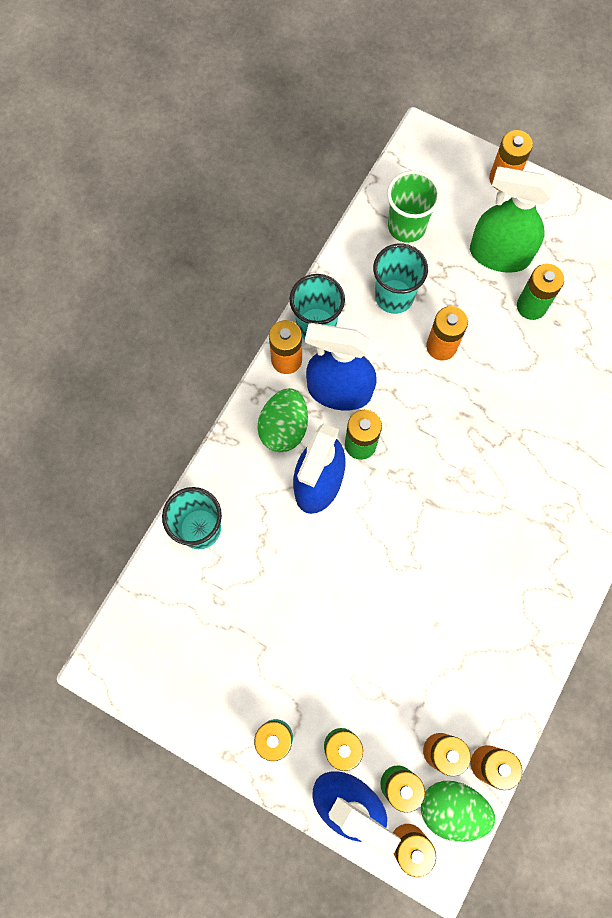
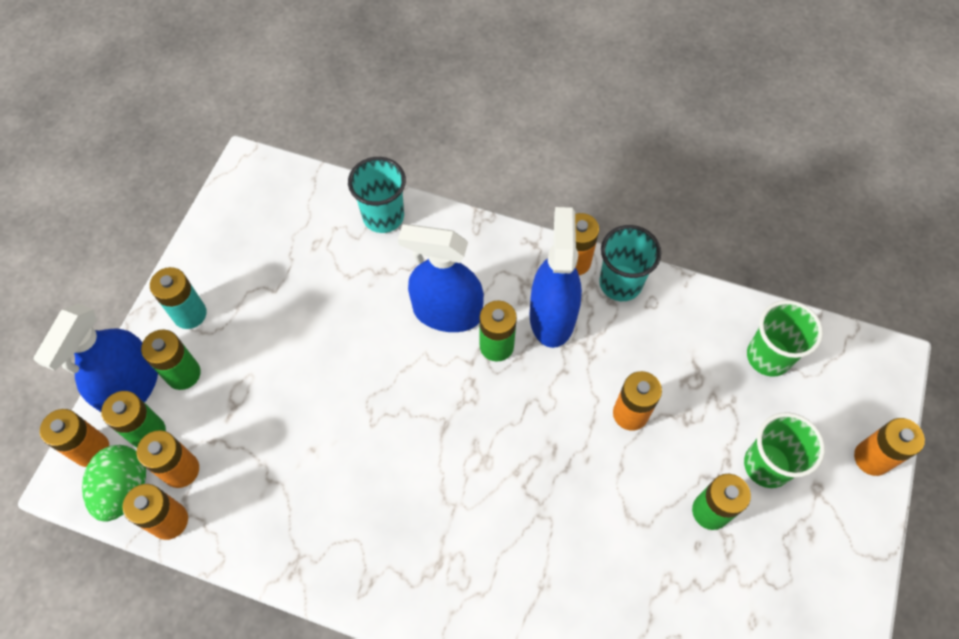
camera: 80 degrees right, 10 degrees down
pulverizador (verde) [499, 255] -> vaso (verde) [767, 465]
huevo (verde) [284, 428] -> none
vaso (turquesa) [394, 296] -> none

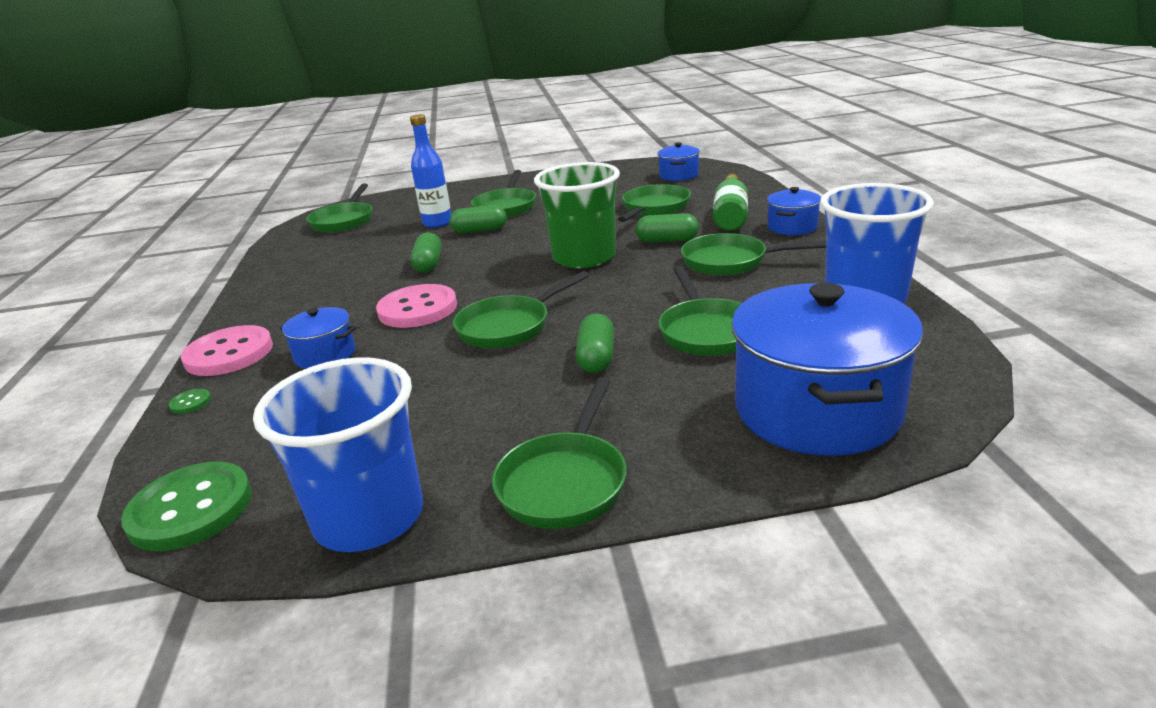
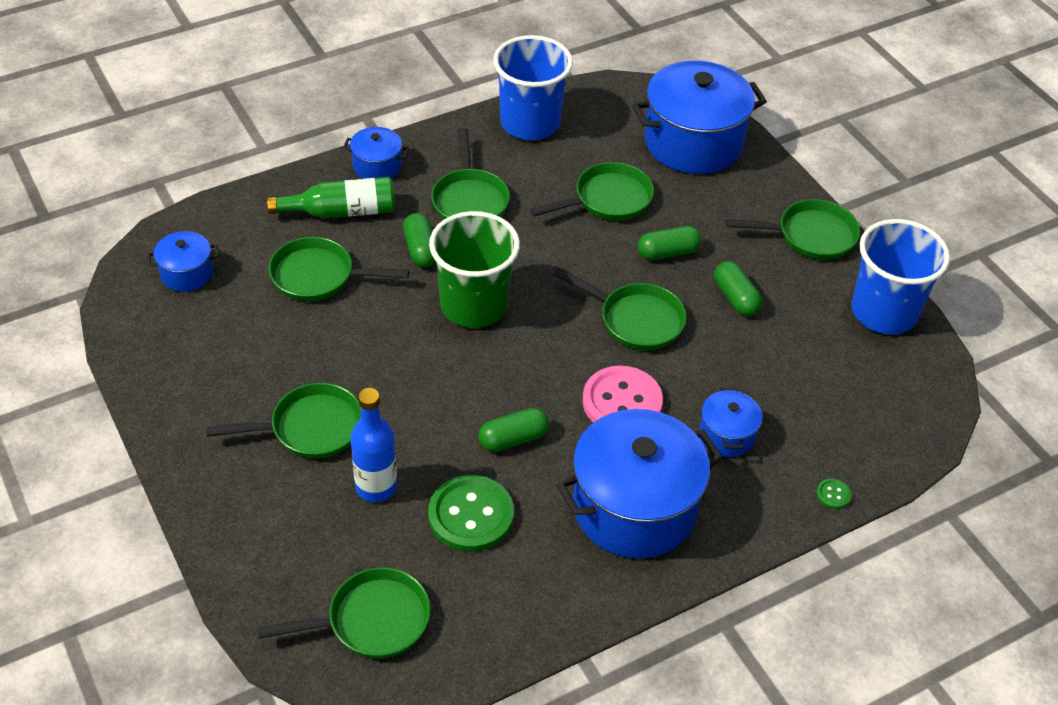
camera: 115 degrees left, 20 degrees up
botón (verde) [190, 509] -> botón (verde) [471, 515], shifted
none -> olla (azul) [634, 508]
cápsula (verde) [480, 230] -> cápsula (verde) [735, 298], shifted
botón (rosa) [229, 354] -> none

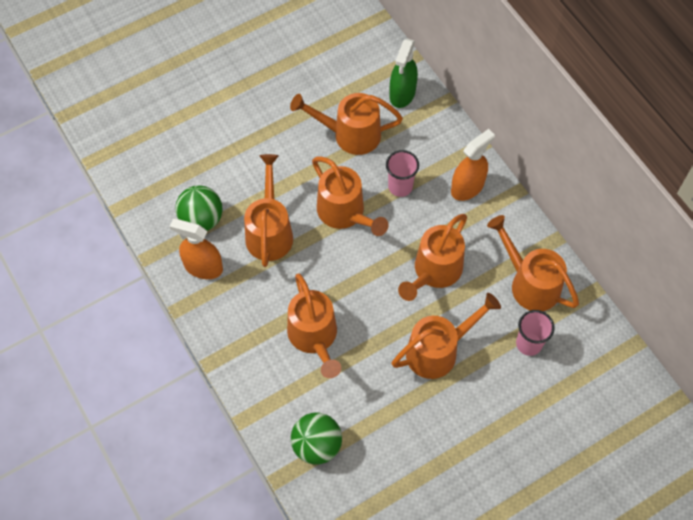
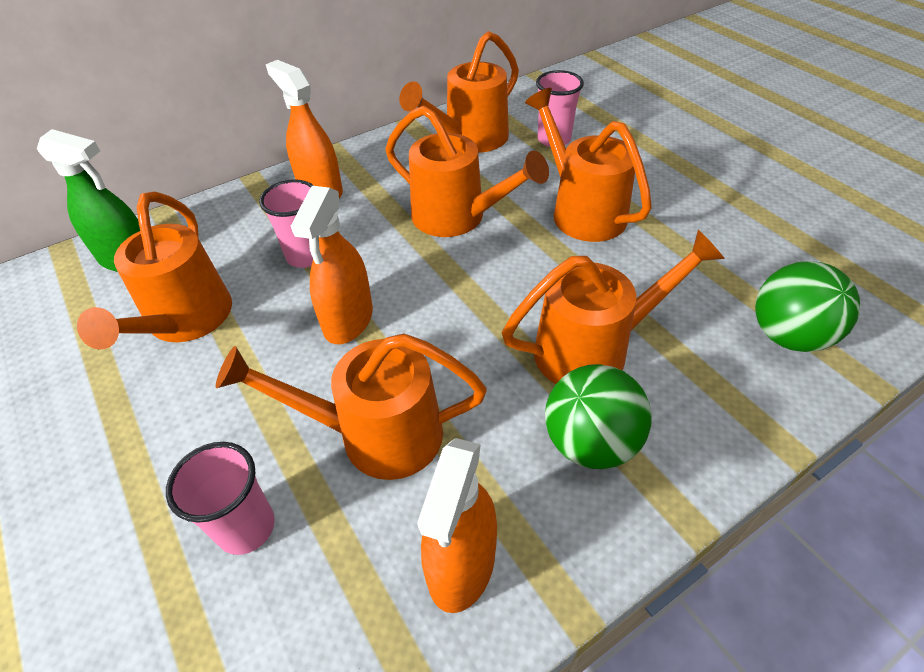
camera: 90 degrees left, 15 degrees down
none -> vaso (rosa) [246, 527]
regadera (naranja) [345, 214] -> pulverizador (naranja) [348, 320]
pelota (verde) [201, 219] -> pelota (verde) [590, 442], shifted

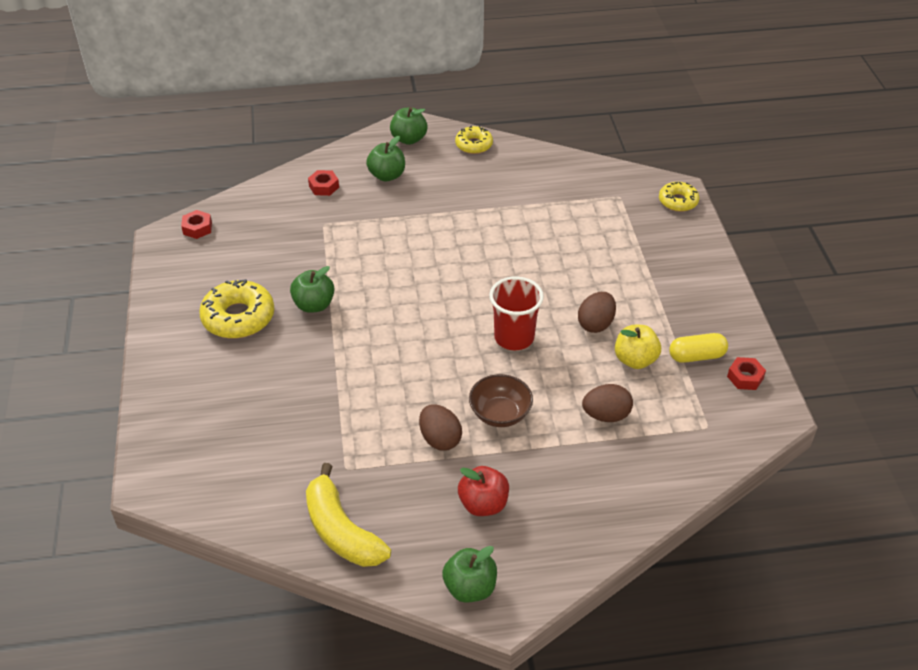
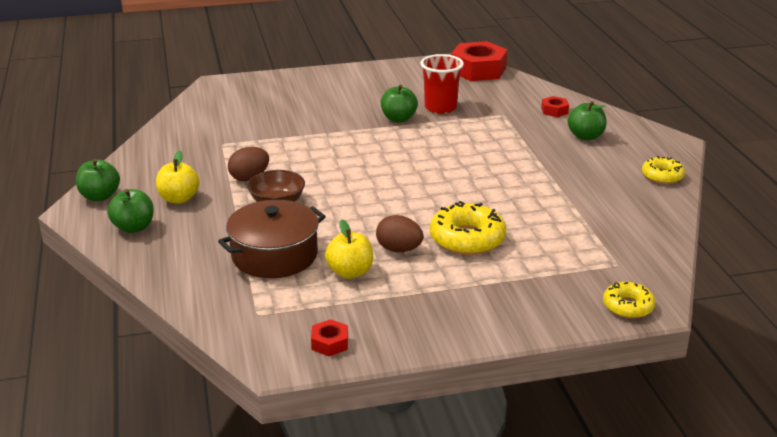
camera: 85 degrees right, 15 degrees down
manzana (verde) [409, 139] -> manzana (verde) [133, 227], shifted
manzana (rojo) [483, 504] -> manzana (amarillo) [179, 199]
huevo (marrón) [606, 415] -> olla (marrón) [274, 255]
vaso (rojo) [514, 337] -> vaso (rojo) [440, 108], shifted
rosquilla (amarillo) [238, 317] -> rosquilla (amarillo) [467, 239], shifted
tuerca (rojo) [197, 228] -> tuerca (rojo) [478, 70], x2.19
plátano (amarillo) [341, 531] -> none
cápsula (amarillo) [696, 356] -> none

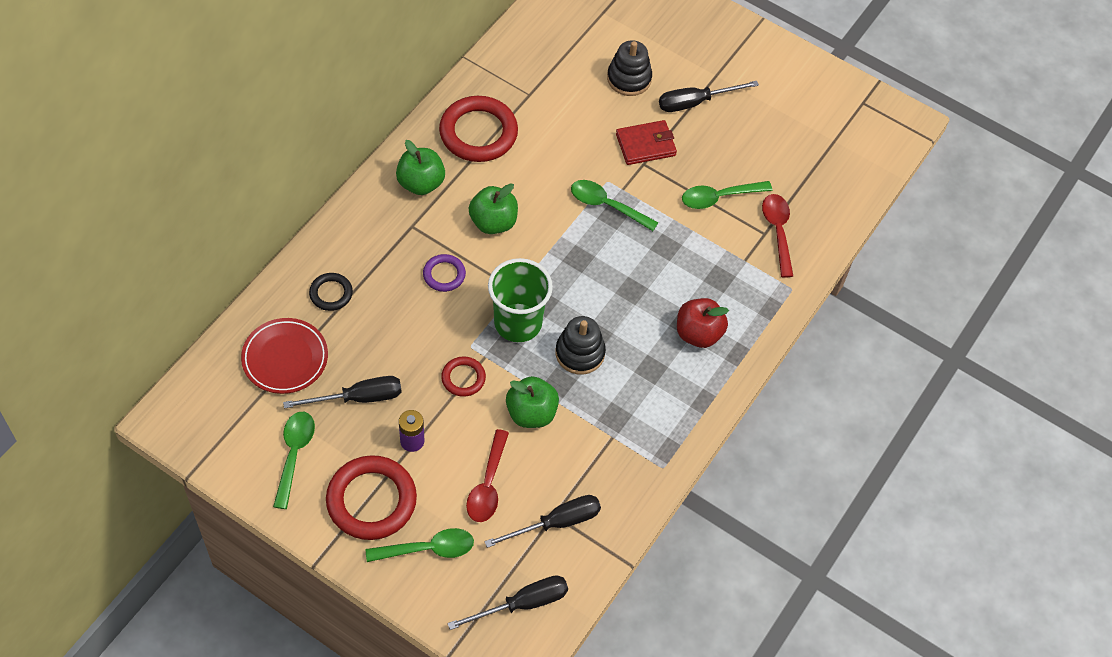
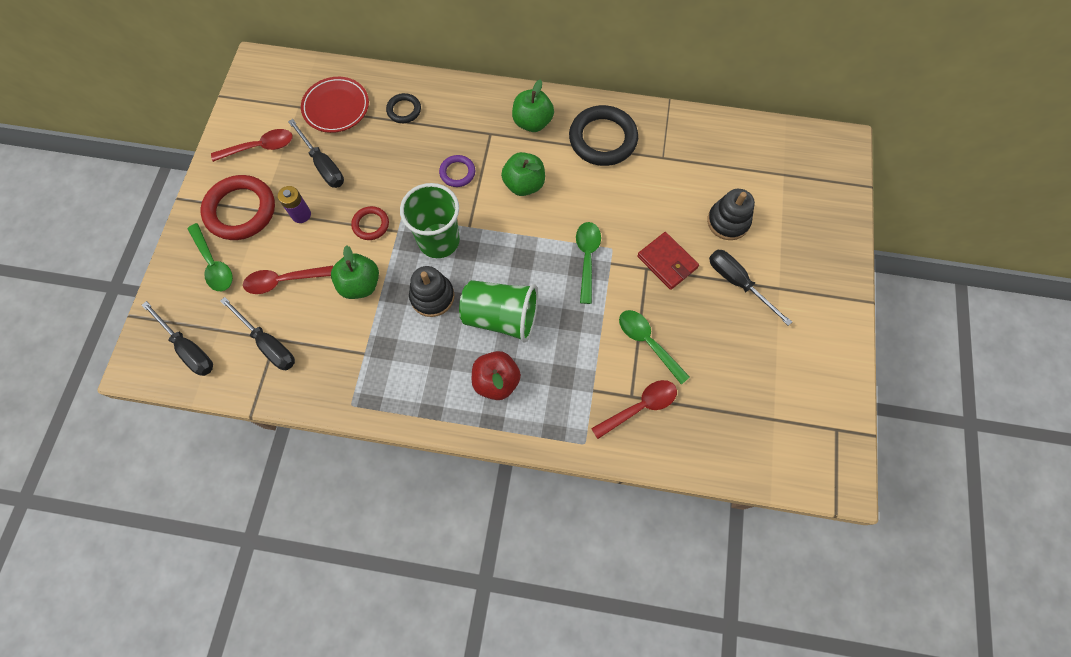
camera: 70 degrees right, 10 degrees up
cuchara (verde) [294, 454] -> cuchara (rojo) [260, 147]
none -> vaso (verde) [501, 317]
anillo (rojo) [478, 133] -> anillo (negro) [603, 139]

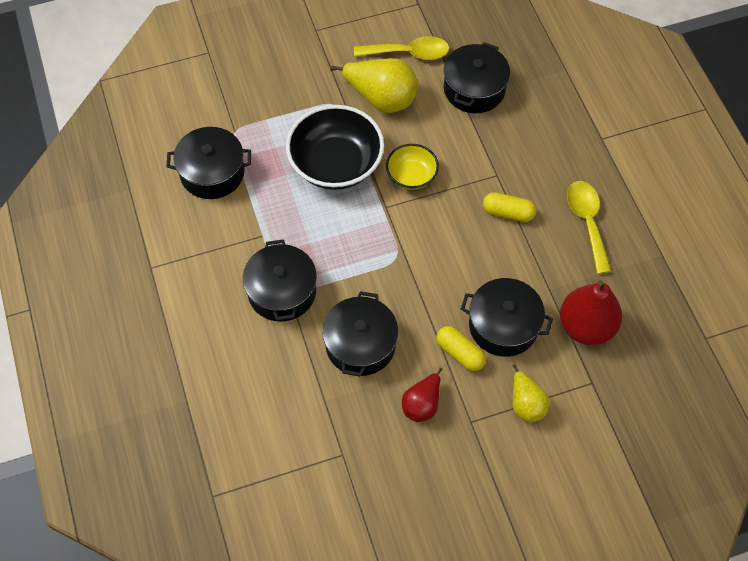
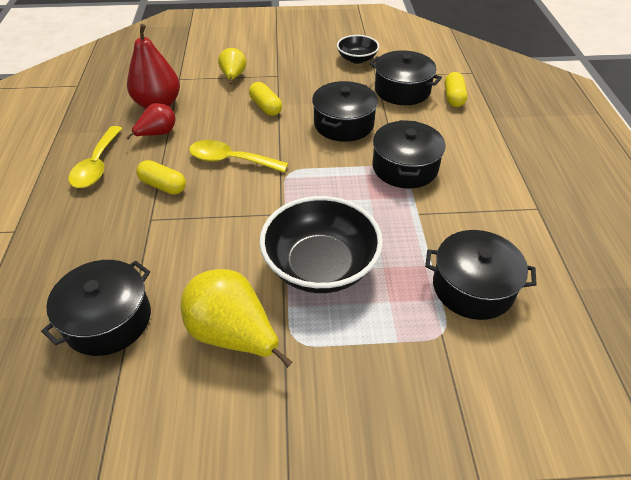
camera: 165 degrees left, 15 degrees down
pera (rojo) [422, 404] -> pera (rojo) [157, 134], shifted
cuchara (amarillo) [409, 53] -> cuchara (amarillo) [230, 160], shifted
none -> cuenco (negro) [357, 59]
olla (negro) [503, 325] -> olla (negro) [402, 90], shifted
none -> cápsula (amarillo) [453, 97]
cuenco (amarillo) [411, 175] -> none

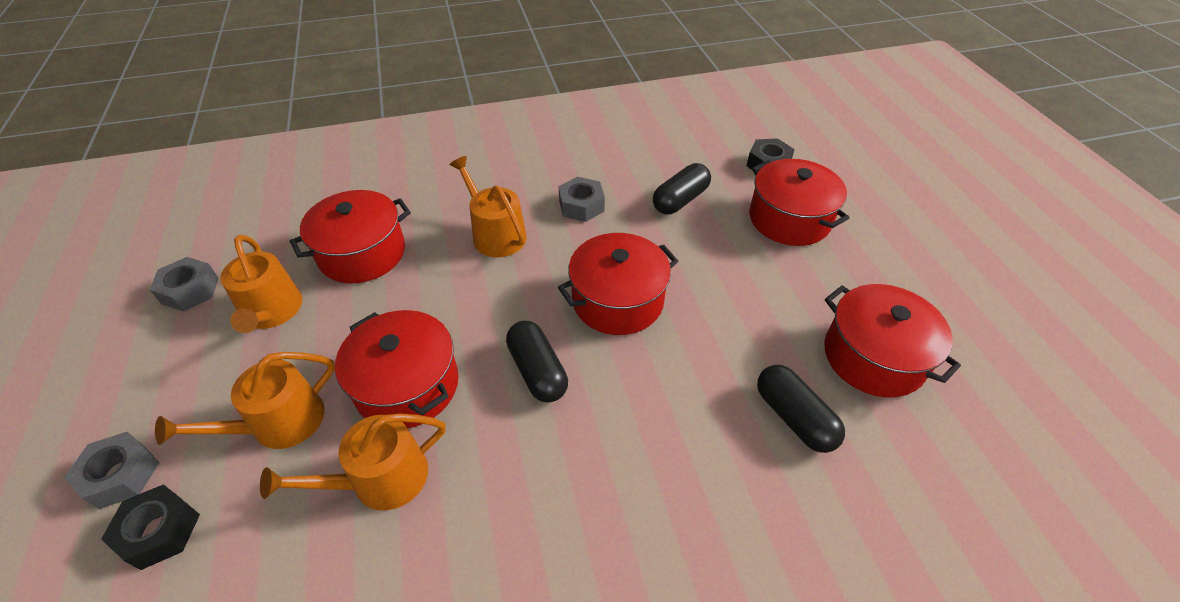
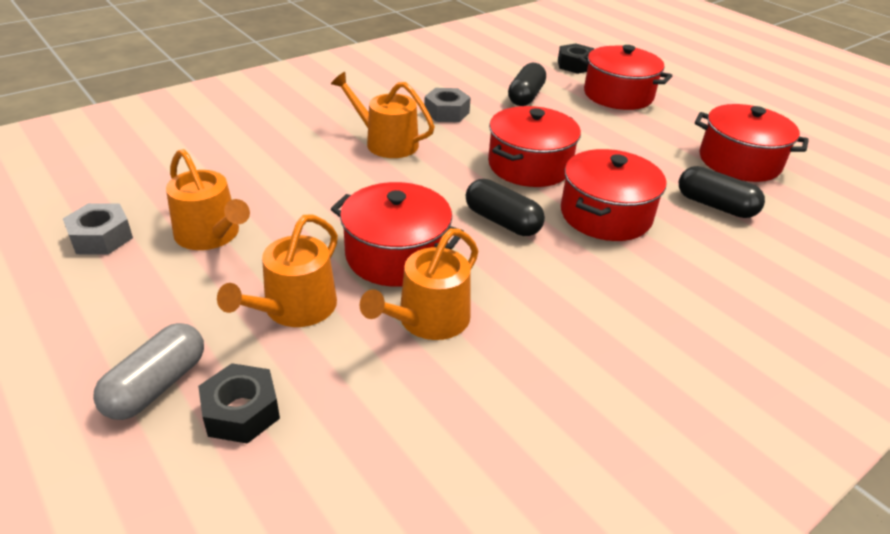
camera: 25 degrees left, 10 degrees down
tuerca (gris) [121, 475] -> cápsula (gris) [157, 386]
olla (rojo) [362, 253] -> olla (rojo) [605, 215], shifted

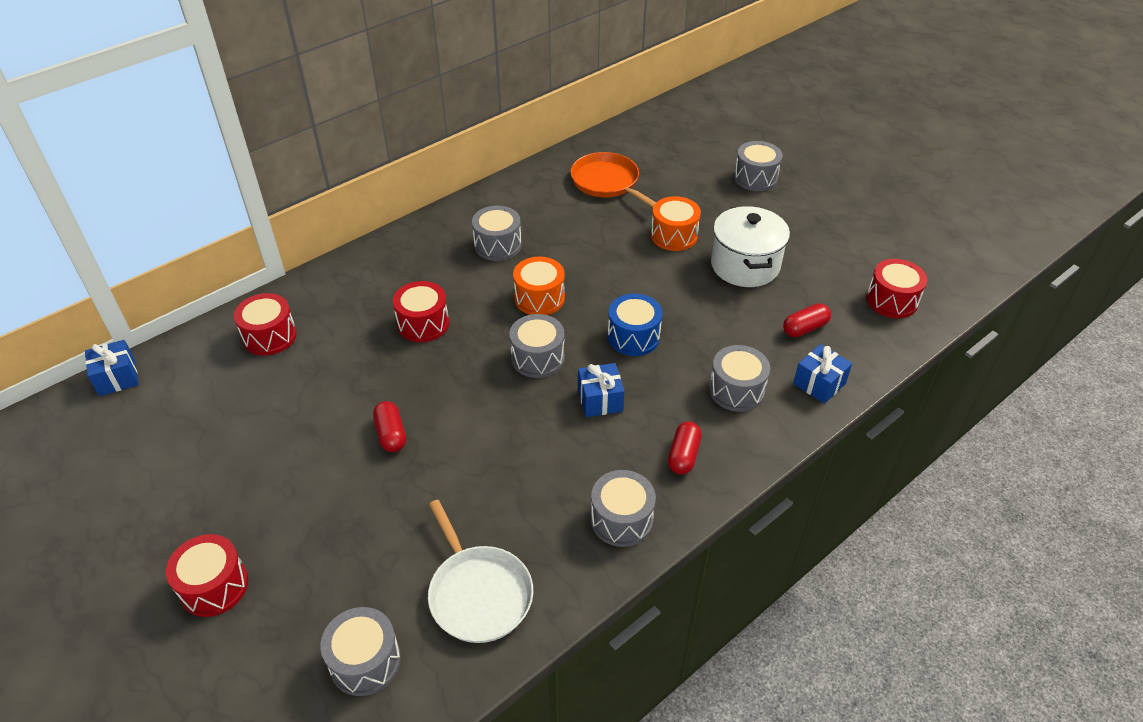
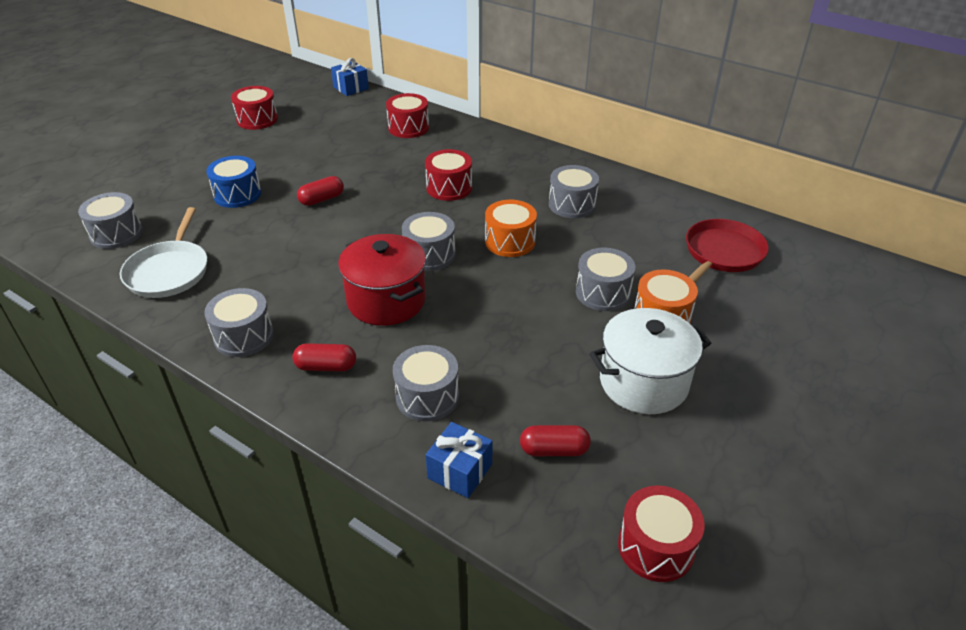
camera: 75 degrees right, 5 degrees down
sartén (blanco) [478, 593] -> sartén (blanco) [169, 271], 45 degrees counterclockwise
tambor (azul) [633, 337] -> tambor (azul) [237, 194], shifted
tambor (rojo) [214, 586] -> tambor (rojo) [257, 119], shifted
regalo (azul) [600, 400] -> olla (rojo) [386, 301]
cápsula (rojo) [805, 328] -> cápsula (rojo) [554, 450], 45 degrees counterclockwise
tambor (gris) [755, 178] -> tambor (gris) [603, 293], shifted
sartén (naranja) [607, 182] -> sartén (rojo) [722, 254]

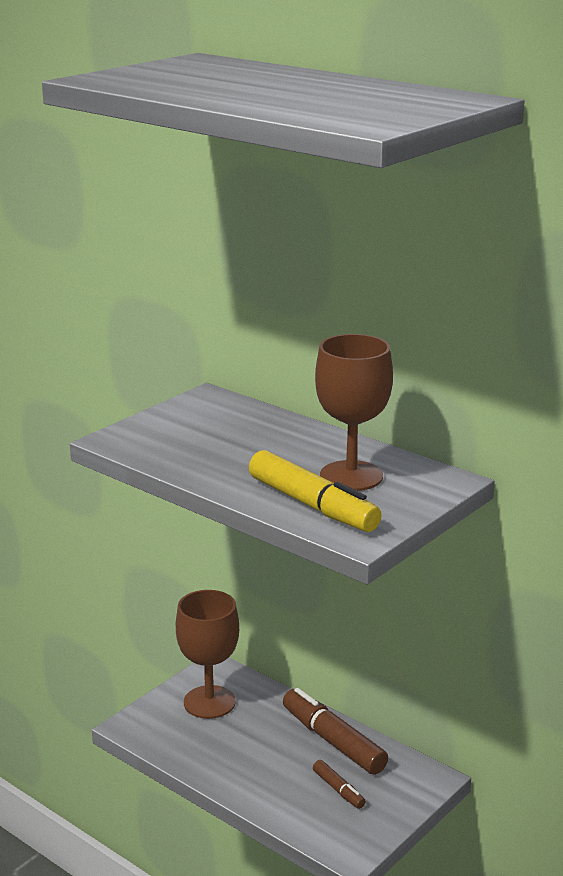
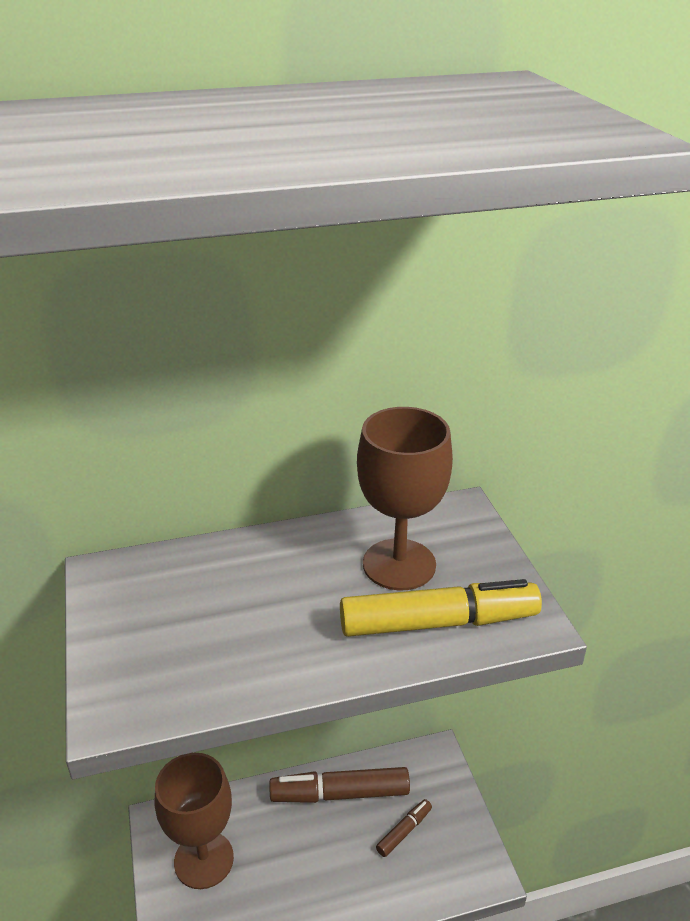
camera: 55 degrees left, 10 degrees up
rotulador (marrón) [338, 790] -> rotulador (marrón) [404, 831], 45 degrees counterclockwise

